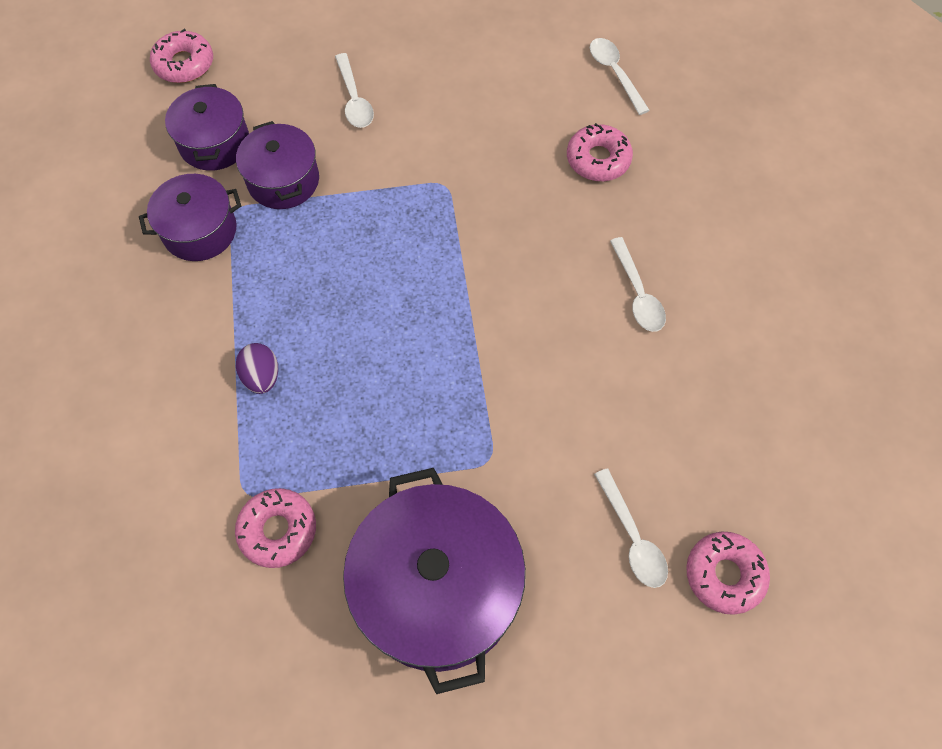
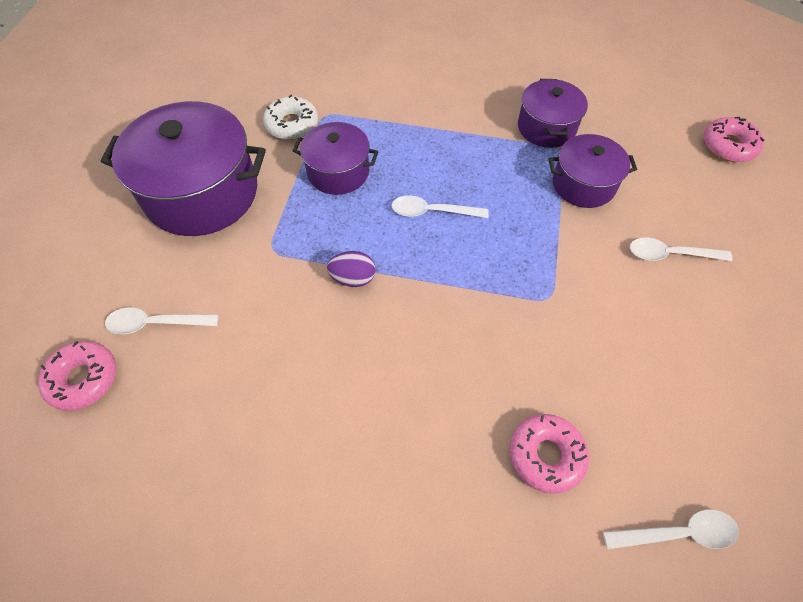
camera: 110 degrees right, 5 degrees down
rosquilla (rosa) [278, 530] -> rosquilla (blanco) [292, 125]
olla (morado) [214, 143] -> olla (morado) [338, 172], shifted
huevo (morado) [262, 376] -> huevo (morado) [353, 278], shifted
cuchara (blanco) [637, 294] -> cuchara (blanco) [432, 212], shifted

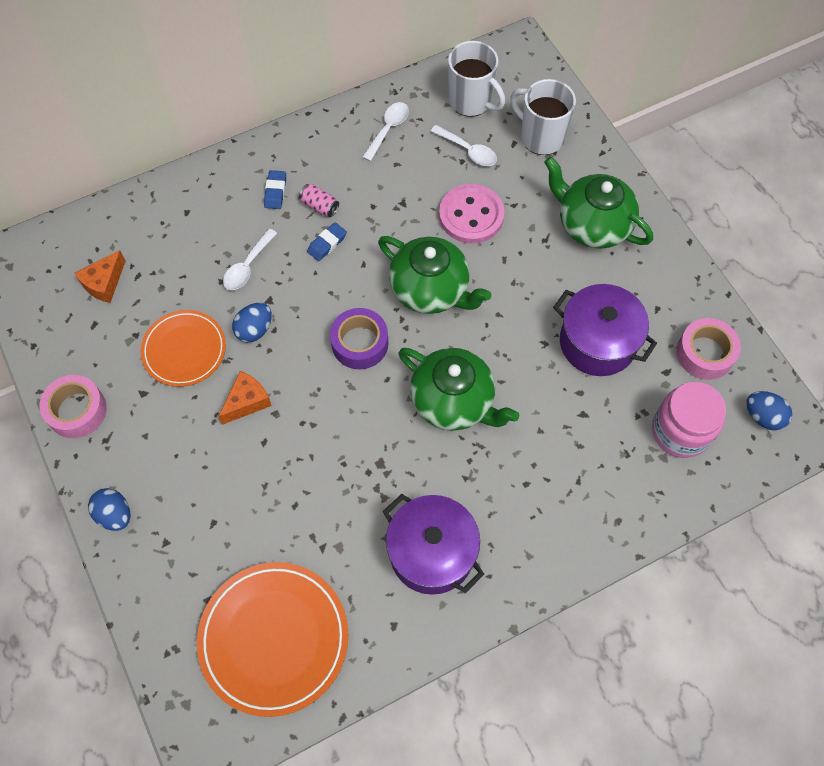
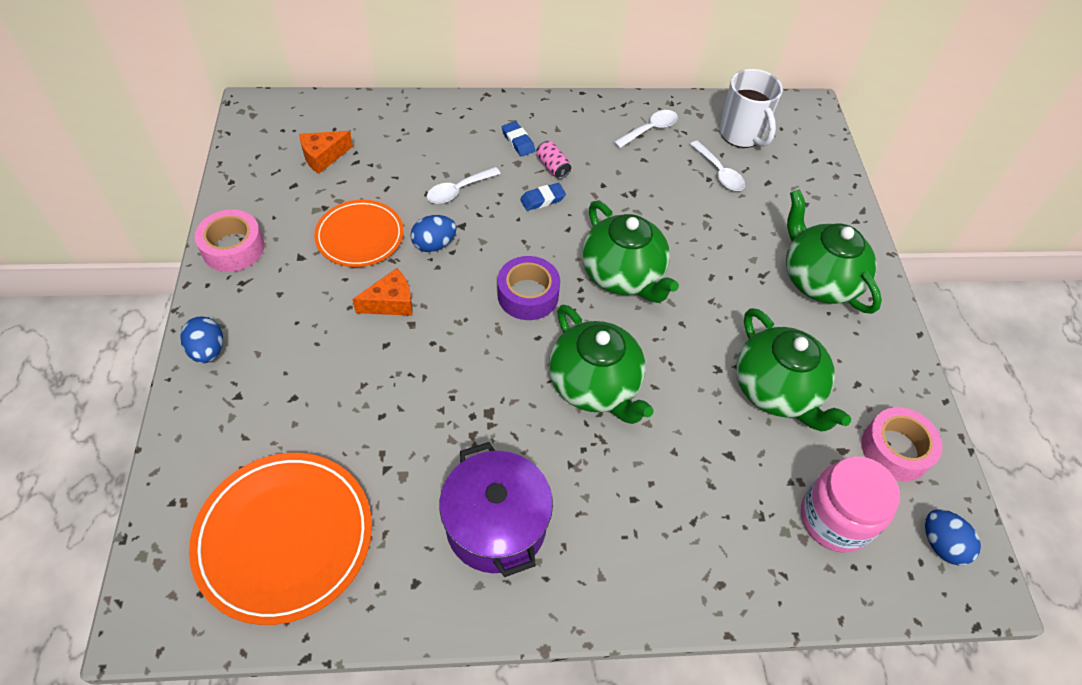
camera: 20 degrees right, 10 degrees down
goma de borrar (azul) [275, 192] -> goma de borrar (azul) [518, 141], 60 degrees counterclockwise
olla (morado) [597, 342] -> tetera (verde) [776, 390]
botón (rosa) [471, 215] -> none
taza (blanco) [540, 137] -> none

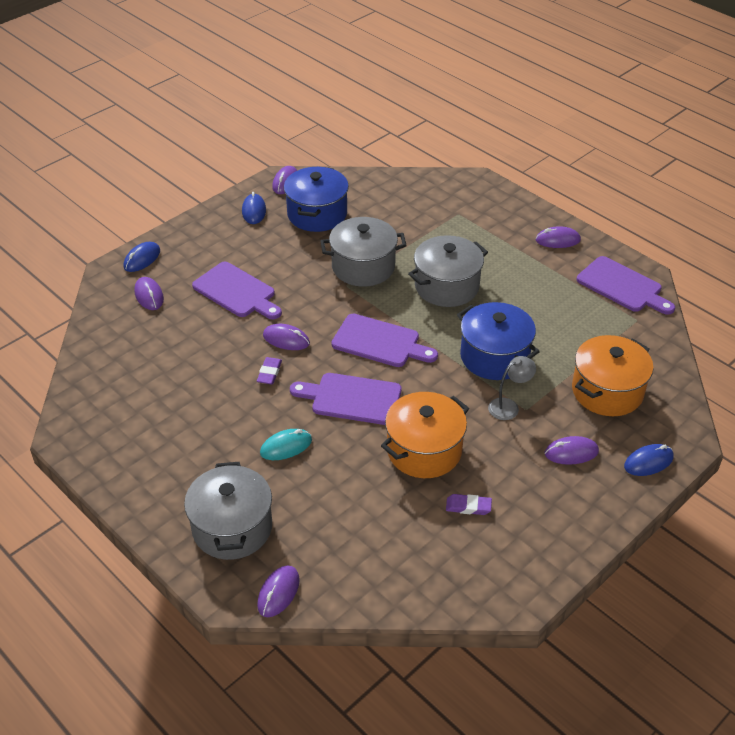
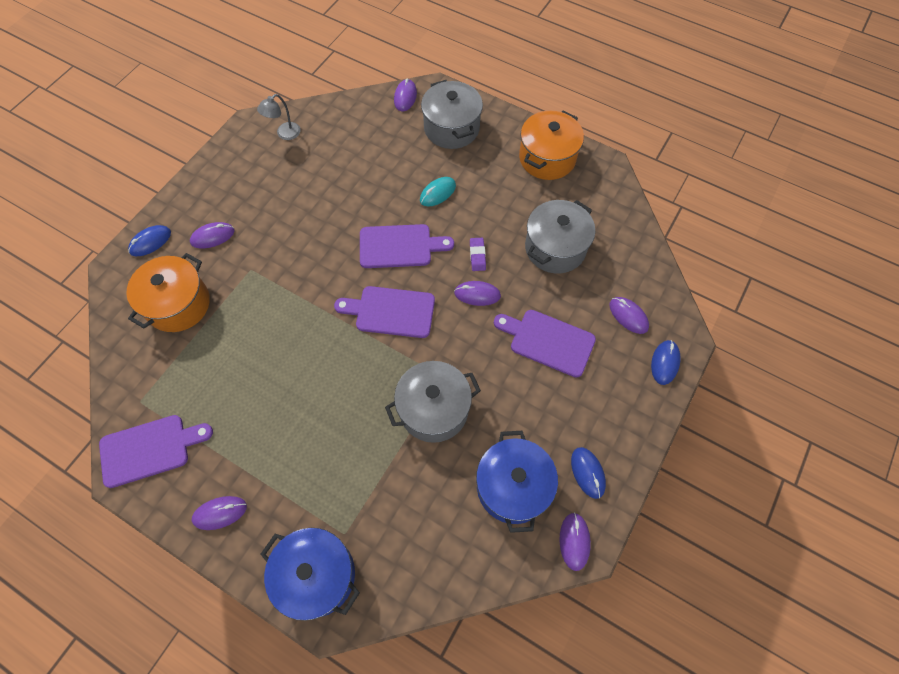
camera: 165 degrees right, 20 degrees up
tabla de cortar (morado) [622, 286] -> tabla de cortar (morado) [149, 449], 135 degrees clockwise
lámpara (gris) [509, 406] -> lámpara (gris) [284, 134], shifted
olla (azul) [494, 356] -> olla (azul) [317, 575], shifted
olla (naranja) [424, 450] -> olla (naranja) [547, 158], shifted
olla (gris) [446, 286] -> olla (gris) [555, 248], shifted
goma de borrar (morado) [468, 507] -> none

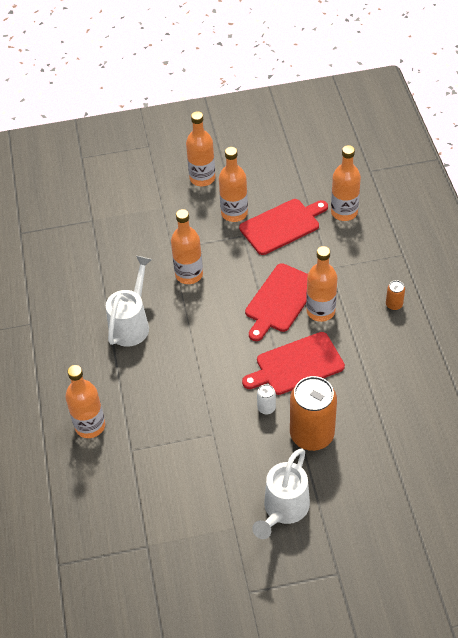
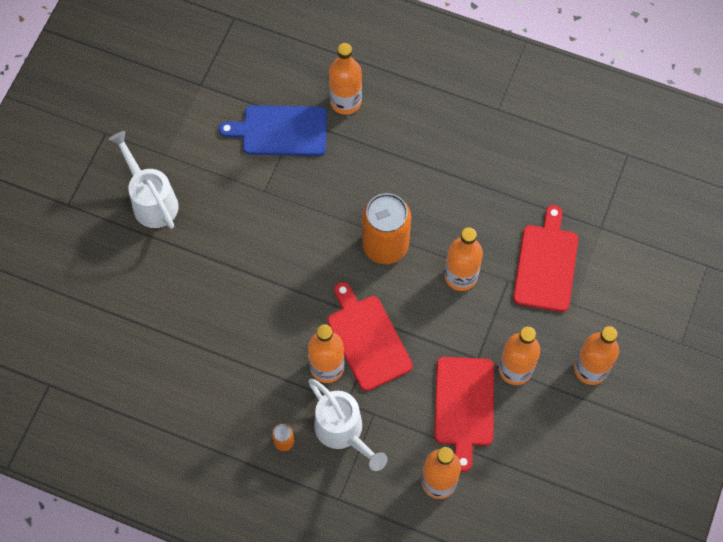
camera: 120 degrees right, 15 degrees up
none -> tabla de cortar (azul) [280, 131]
regadera (blanco) [131, 324] -> regadera (blanco) [343, 432], shifted
lata (naranja) [312, 434] -> lata (naranja) [385, 245], shifted
tabla de cortar (rojo) [296, 365] -> tabla de cortar (rojo) [546, 264], shifted
lata (blanco) [266, 408] -> none

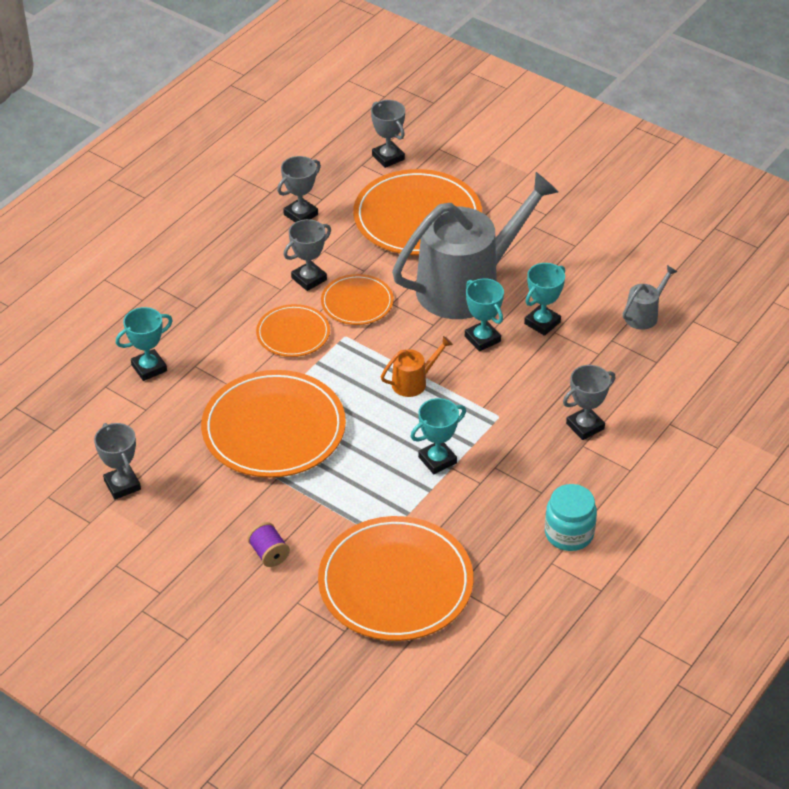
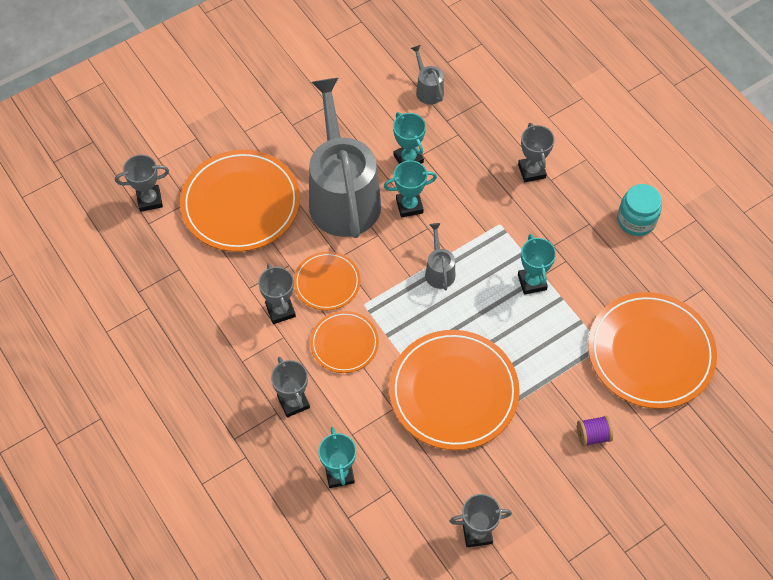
camera: 70 degrees left, 15 degrees up
trofeo (gris) [300, 214] -> trofeo (gris) [293, 402], shifted
regadera (naranja) [413, 382] -> regadera (gris) [439, 271]

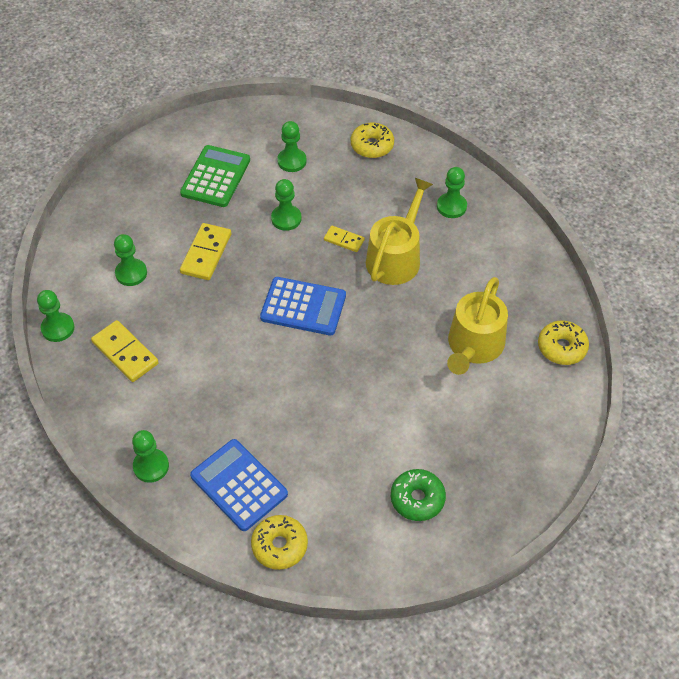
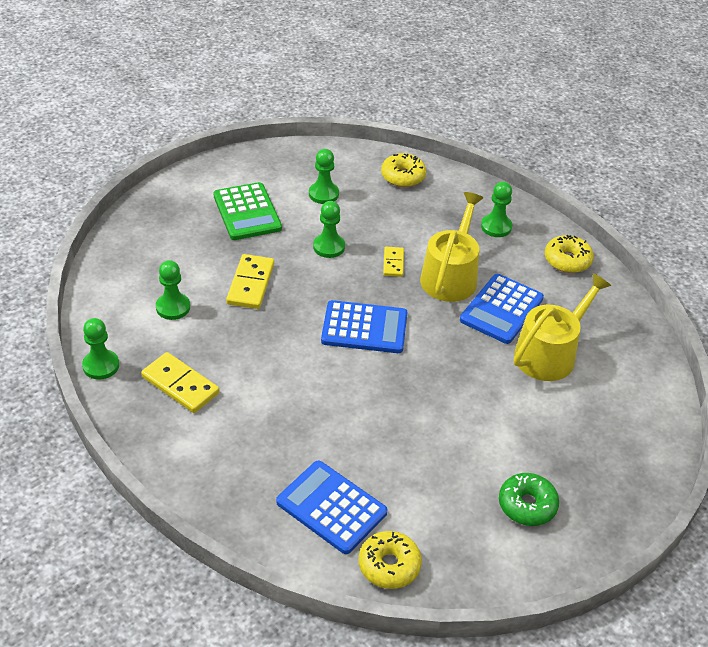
camera: 10 degrees left, 10 degrees down
calculadora (verde) [216, 177] -> calculadora (verde) [247, 212], 150 degrees clockwise
ficha de dominó (amarillo) [344, 240] -> ficha de dominó (amarillo) [393, 263], 75 degrees clockwise
none -> calculadora (azul) [501, 309]
regadera (amarillo) [473, 346] -> regadera (amarillo) [550, 353], 150 degrees counterclockwise
rosquilla (amarillo) [561, 347] -> rosquilla (amarillo) [567, 260], shifted
peón (verde) [151, 466] -> none

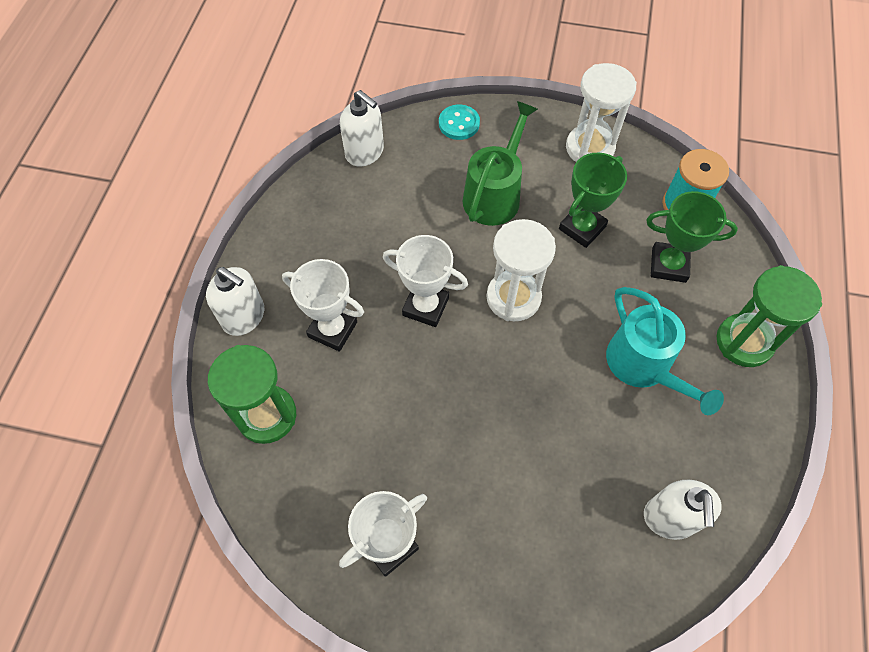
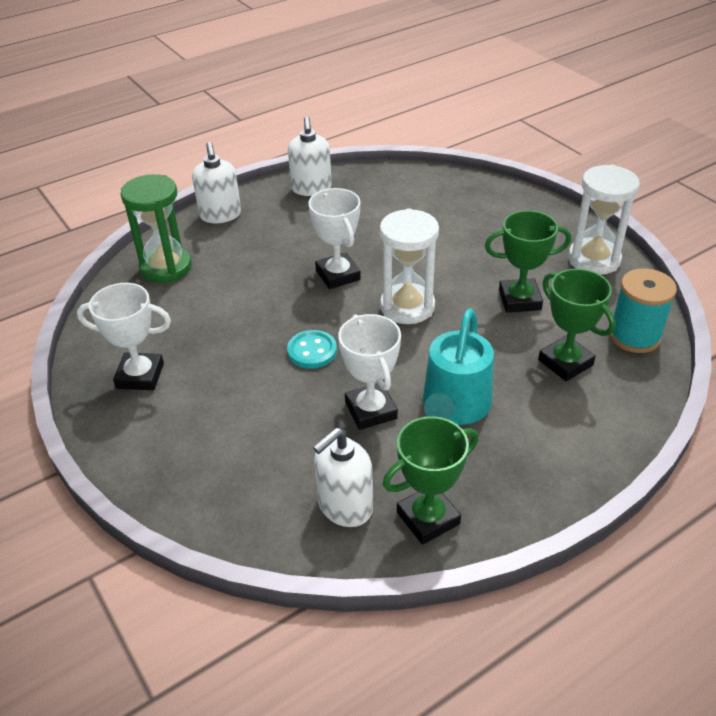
camera: 45 degrees right, 20 degrees down
botón (turquesa) [459, 123] -> botón (turquesa) [312, 351], shifted
dispensador de jabón (blanco) [365, 152] -> dispensador de jabón (blanco) [311, 188], shifted
trofeo (blanco) [332, 329] -> trofeo (blanco) [371, 410], shifted
none -> trofeo (verde) [428, 518]
regadera (verde) [494, 195] -> none
reloj de arena (verde) [744, 342] -> none

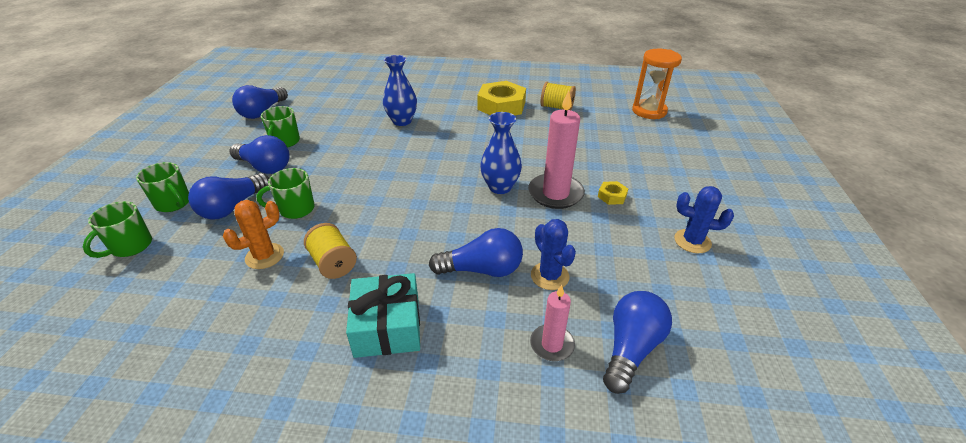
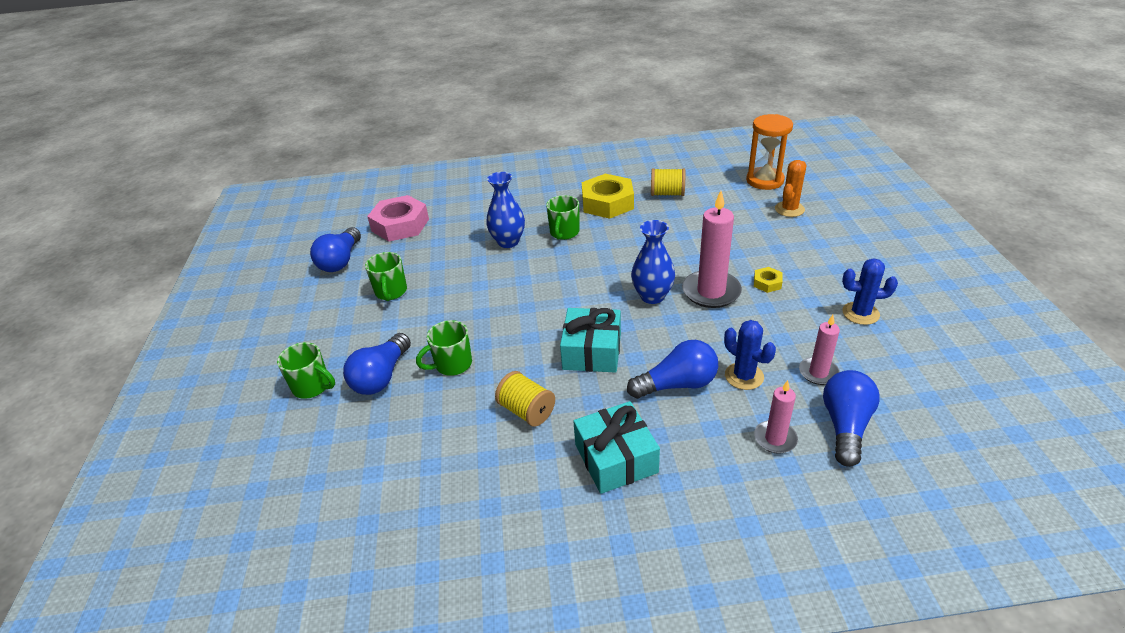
camera: 10 degrees left, 0 degrees up
none -> tuerca (rosa) [400, 225]
taza (verde) [130, 246] -> taza (verde) [564, 233], shifted
none -> regalo (turquesa) [592, 351]
cactus (naranja) [264, 256] -> cactus (naranja) [789, 209], shifted
none -> vela (rosa) [818, 372]
bombilla (azul) [265, 167] -> none

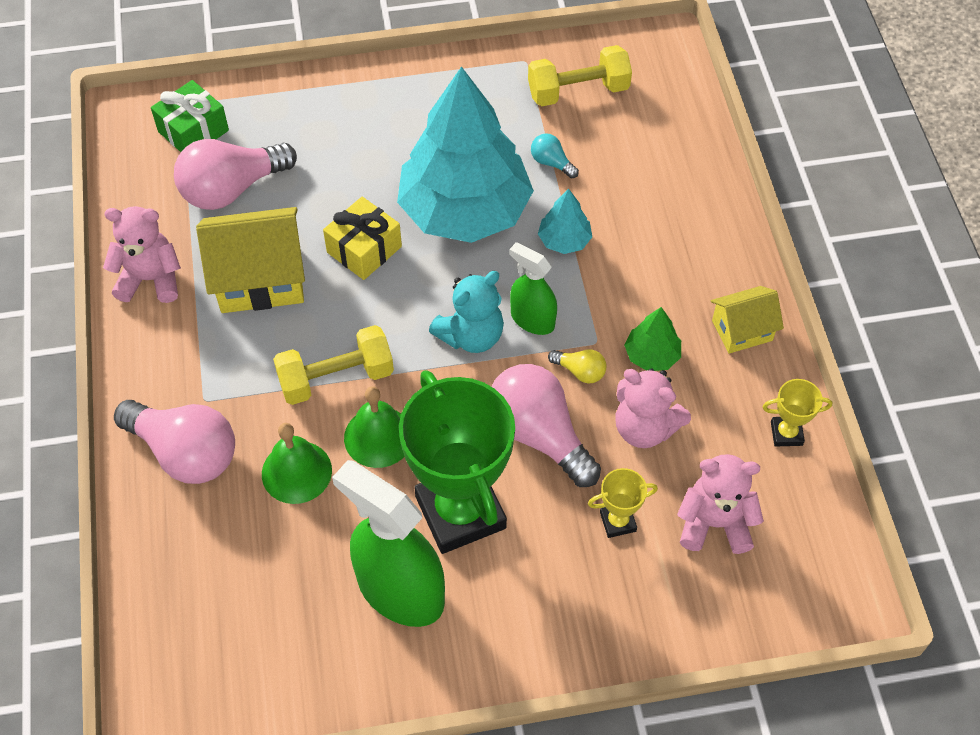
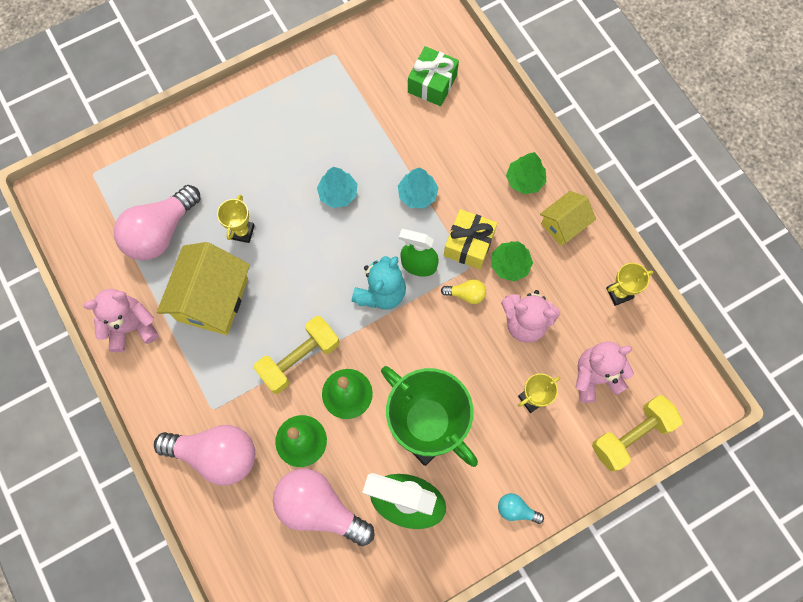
camera: 20 degrees left, 15 degrees up
casa (amarillo) [260, 279] -> casa (amarillo) [212, 299], 45 degrees counterclockwise
none -> trofeo (amarillo) [242, 232]
bombilla (rosa) [539, 435] -> bombilla (rosa) [320, 508], shifted
árbol (turquesa) [464, 210] -> árbol (turquesa) [338, 193], x0.40
regalo (verde) [193, 131] -> regalo (verde) [432, 84], shifted
regalo (amarillo) [364, 249] -> regalo (amarillo) [469, 244], shifted
bombilla (turquesa) [551, 163] -> bombilla (turquesa) [516, 510], shifted
none -> árbol (verde) [524, 180]
mancuerna (amarillo) [578, 91] -> mancuerna (amarillo) [631, 435], shifted

